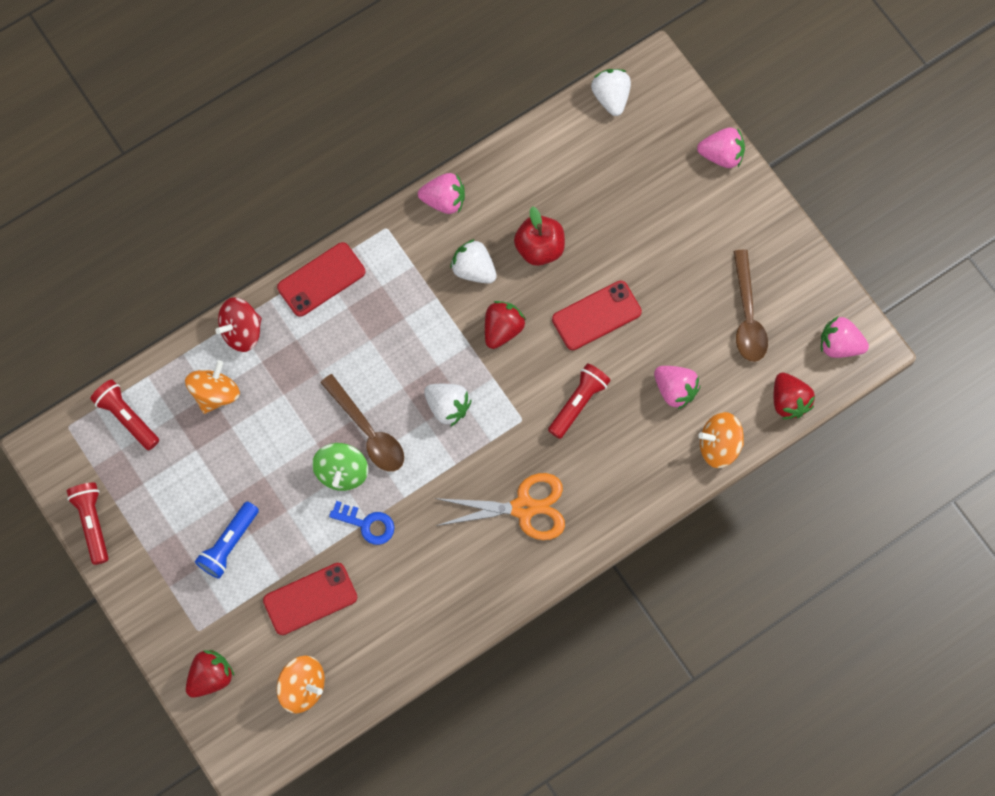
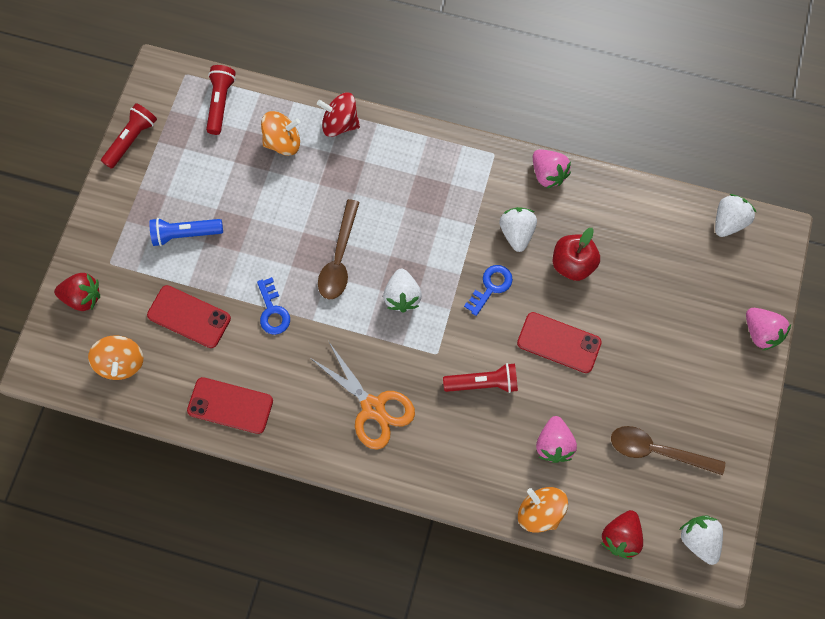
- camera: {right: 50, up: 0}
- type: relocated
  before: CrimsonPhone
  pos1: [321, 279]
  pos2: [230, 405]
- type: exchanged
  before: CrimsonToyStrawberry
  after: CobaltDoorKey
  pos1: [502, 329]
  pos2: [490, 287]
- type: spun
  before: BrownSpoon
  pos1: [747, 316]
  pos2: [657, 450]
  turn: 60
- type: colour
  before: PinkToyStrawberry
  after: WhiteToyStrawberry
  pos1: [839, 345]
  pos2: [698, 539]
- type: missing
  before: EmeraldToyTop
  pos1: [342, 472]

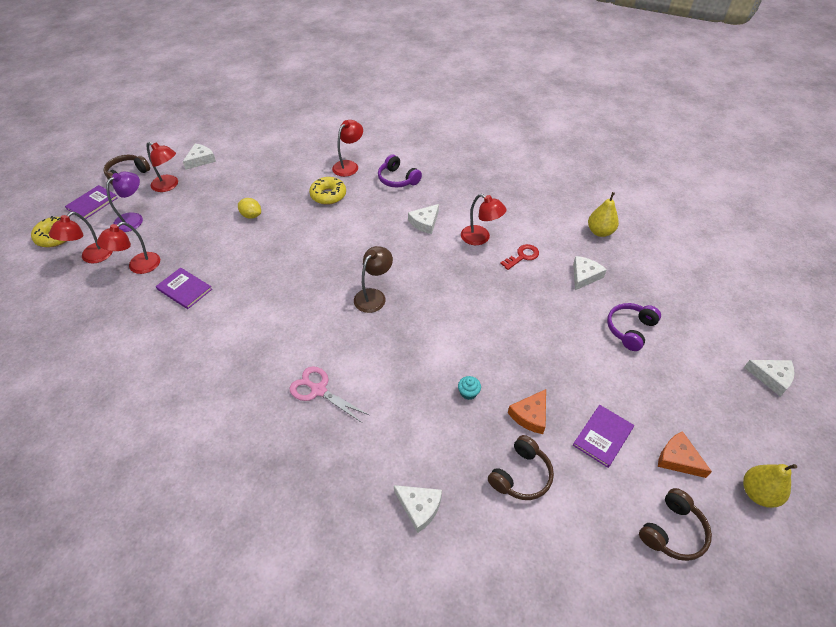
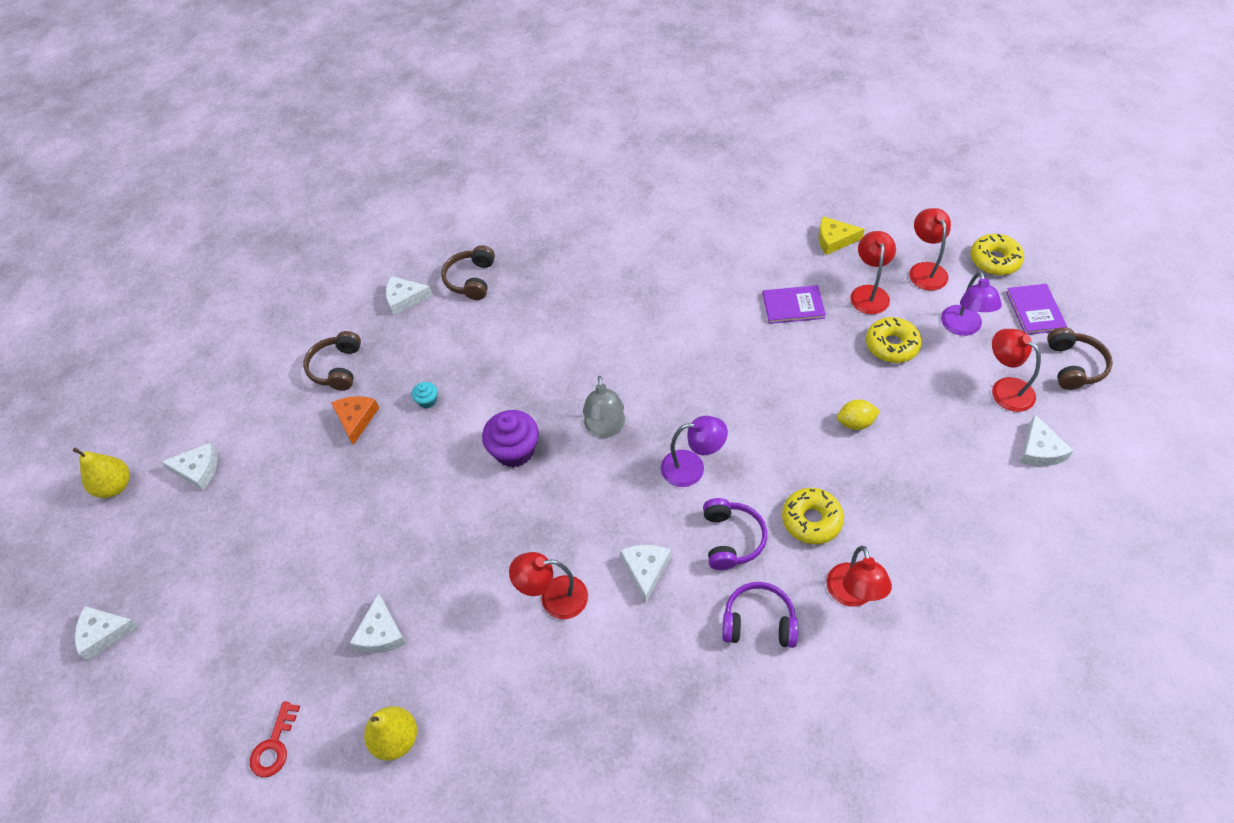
- camera: {right: 145, up: 5}
- type: colour
  before: OrangePieceOfCheese
  after: WhitePieceOfCheese
  pos1: [678, 459]
  pos2: [198, 470]
- type: relocated
  before: CrimsonDoorKey
  pos1: [522, 256]
  pos2: [274, 746]
- type: relocated
  before: BrownOverEarHeadphones
  pos1: [672, 531]
  pos2: [471, 280]
- type: appeared
  after: VioletFairyCake
  pos2: [514, 451]
- type: colour
  before: BrownReadingLamp
  after: GrayReadingLamp
  pos1: [374, 296]
  pos2: [605, 428]
- type: appeared
  after: VioletReadingLamp
  pos2: [692, 467]
- type: relocated
  before: VioletOverEarHeadphones
  pos1: [630, 329]
  pos2: [731, 539]
- type: appeared
  after: BrightYellowPieceOfCheese
  pos2: [834, 240]
- type: appeared
  after: BrightYellowGlazedDonut
  pos2: [891, 345]
- type: spun
  before: CrimsonReadingLamp
  pos1: [169, 185]
  pos2: [1005, 389]
  turn: 60
- type: missing
  before: PinkShears
  pos1: [318, 390]
- type: missing
  before: VioletBook
  pos1: [603, 436]

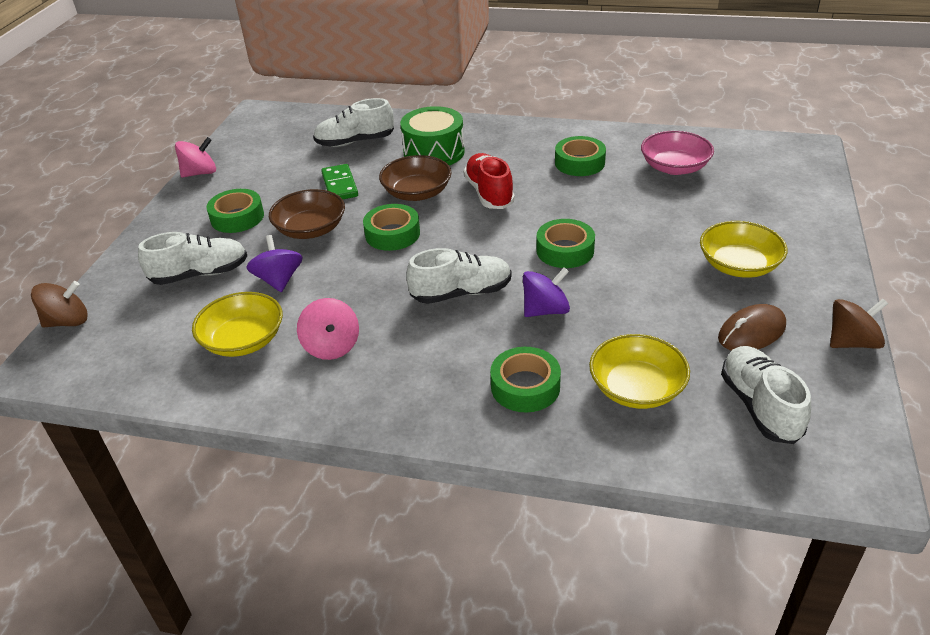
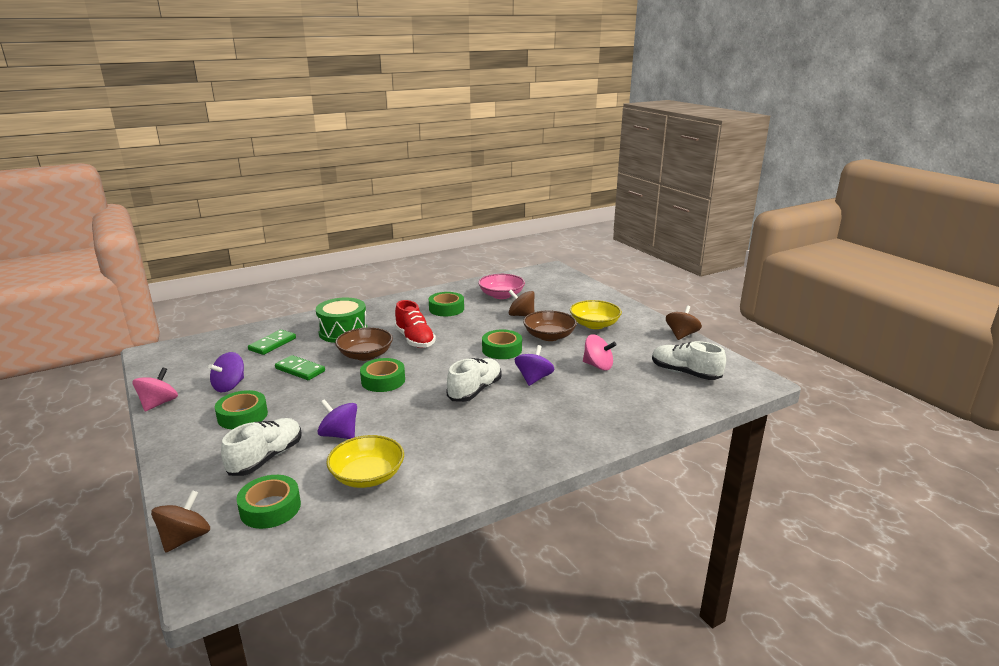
- camera: {right: -45, up: -15}
- type: appeared
  after: VioletToyTop
  pos2: [229, 386]
- type: relocated
  before: EmeraldStickyTape
  pos1: [525, 386]
  pos2: [270, 508]
- type: exchanged
  before: WhiteSneaker
  after: EmeraldDominoPiece
  pos1: [355, 142]
  pos2: [272, 344]
- type: spun
  before: CrimsonSneaker
  pos1: [489, 193]
  pos2: [415, 340]
  turn: -150
- type: appeared
  after: BrownToyTop
  pos2: [521, 315]
- type: relocated
  before: BrownServingBowl
  pos1: [310, 229]
  pos2: [549, 336]
- type: relocated
  before: PinkToyTop
  pos1: [331, 346]
  pos2: [598, 366]
- type: missing
  before: BrightYellowServingBowl
  pos1: [636, 388]
- type: missing
  before: BrownMouse
  pos1: [751, 332]

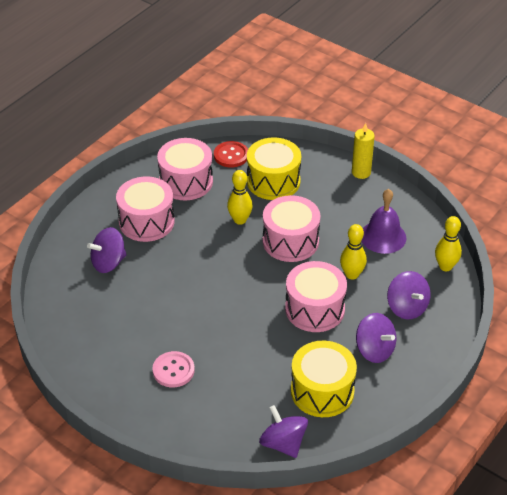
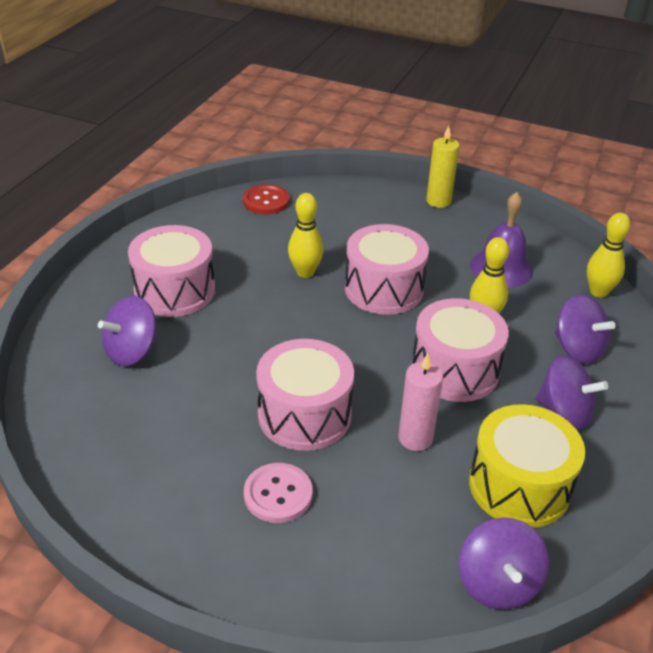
- camera: {right: -15, up: -5}
- type: relocated
  before: PinkSnareDrum
  pos1: [186, 181]
  pos2: [304, 415]
- type: appeared
  after: PinkWaxCandle
  pos2: [415, 438]
- type: spun
  before: VioletToyTop
  pos1: [283, 443]
  pos2: [498, 583]
  turn: -135
- type: missing
  before: BrightYellowSnareDrum
  pos1: [273, 181]

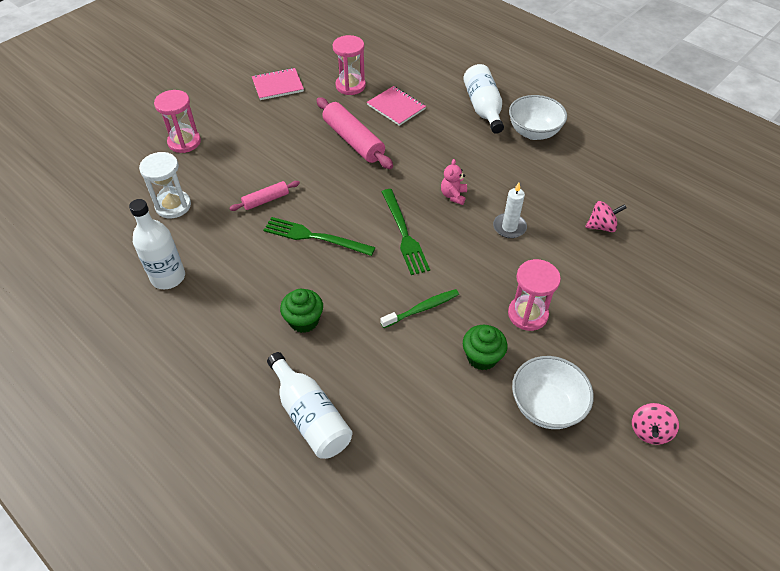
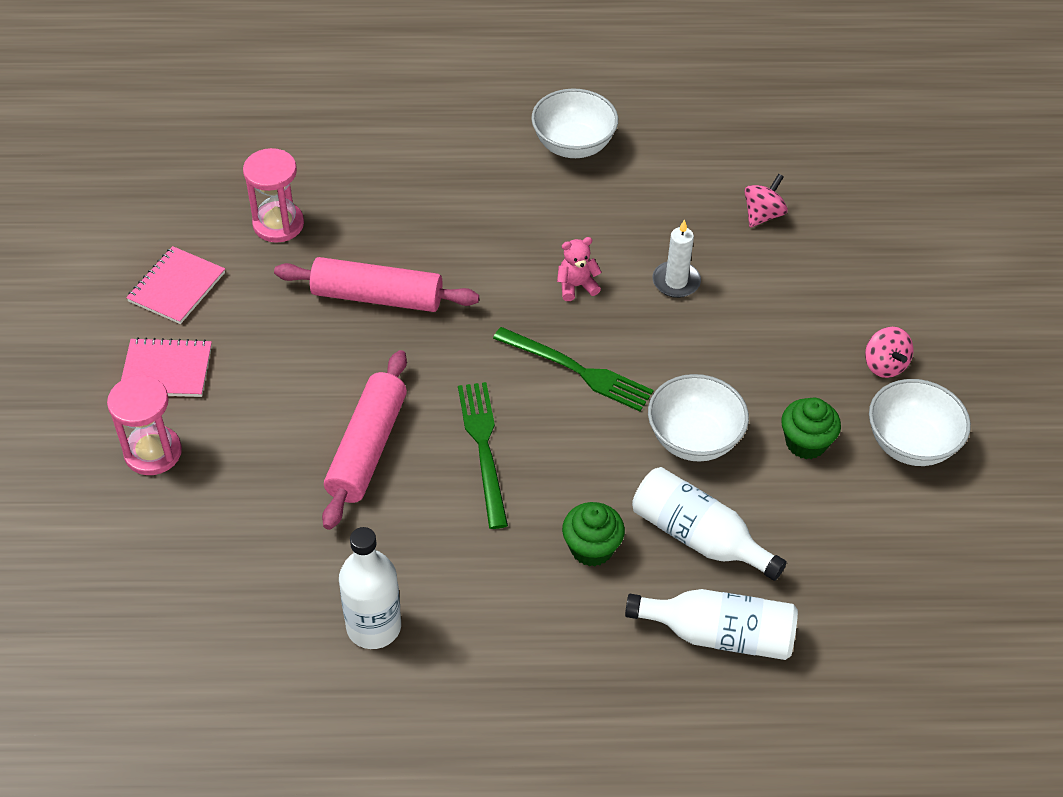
- camera: {right: -45, up: 0}
- type: relocated
  before: PinkNotepad
  pos1: [396, 107]
  pos2: [166, 370]
- type: size
  before: PinkPastryRoller
  pos1: [266, 200]
  pos2: [367, 448]
  scale: 1.83
- type: spun
  before: EmeraldTableFork
  pos1: [315, 237]
  pos2: [483, 448]
  turn: 105
- type: spun
  before: PinkTeddyBear
  pos1: [453, 196]
  pos2: [576, 286]
  turn: 105
- type: relocated
  before: WhiteFlask
  pos1: [483, 108]
  pos2: [698, 537]
- type: exchanged
  before: EmeraldToothbrush
  after: WhiteServingBowl
  pos1: [422, 309]
  pos2: [694, 439]
- type: relocated
  before: PinkToyTop
  pos1: [649, 431]
  pos2: [884, 365]
- type: missing
  before: WhiteSandTimer
  pos1: [173, 206]
- type: missing
  before: PinkSandTimer
  pos1: [527, 314]

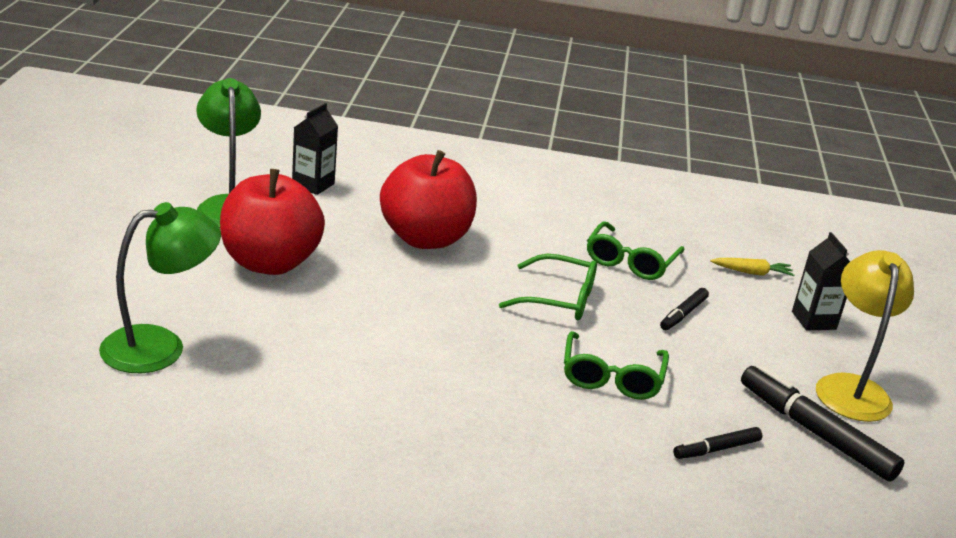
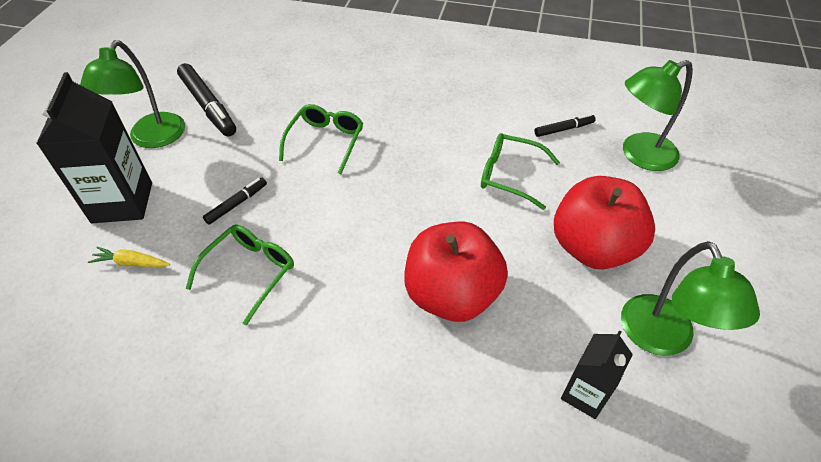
- camera: {right: -170, up: 20}
- type: size
  before: EbonyMilkCarton
  pos1: [813, 320]
  pos2: [122, 202]
  scale: 1.74
- type: colour
  before: BrightYellowReadingLamp
  after: EmeraldReadingLamp
  pos1: [851, 388]
  pos2: [152, 138]
- type: relocated
  before: EmeraldGlasses
  pos1: [559, 299]
  pos2: [510, 175]
- type: relocated
  before: EbonyFeltPen
  pos1: [716, 449]
  pos2: [563, 129]

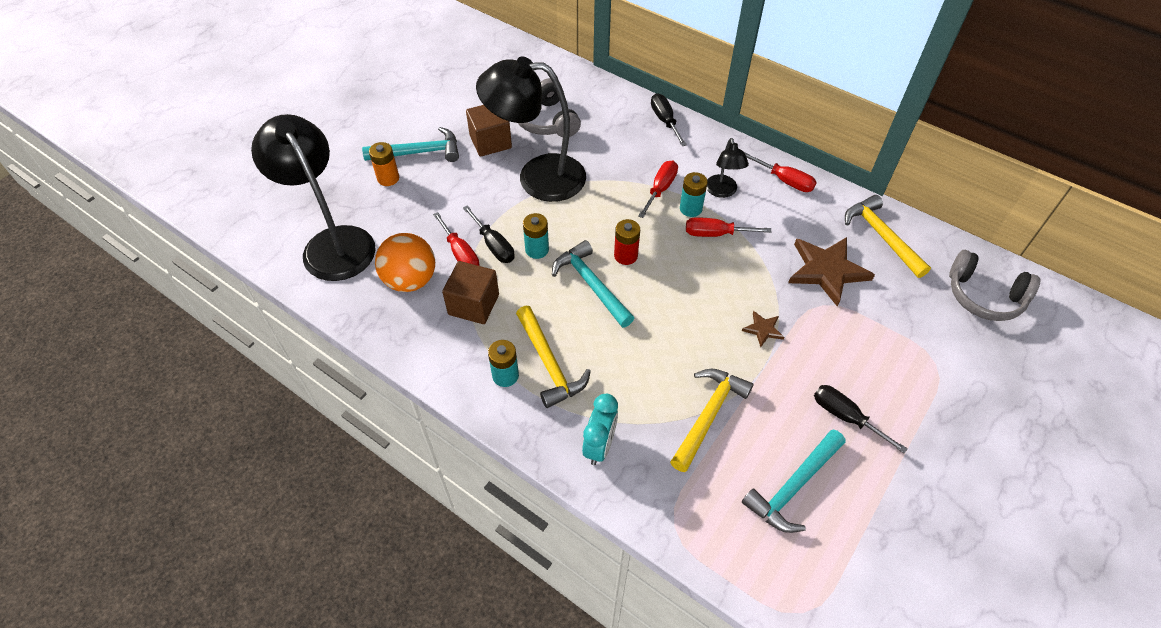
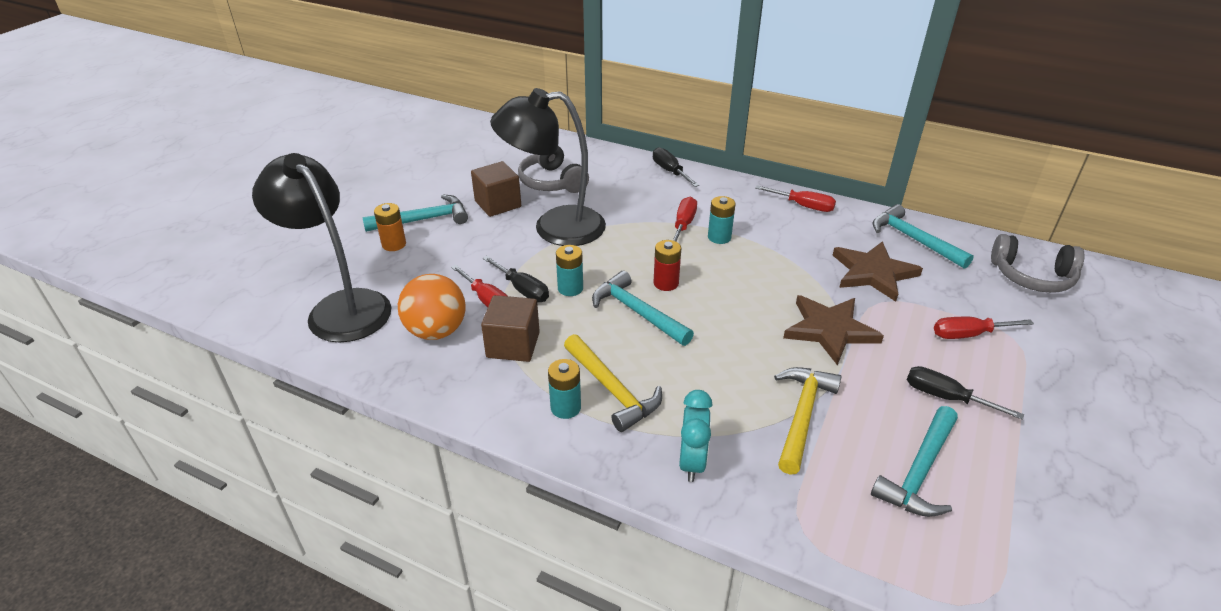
- camera: {right: -10, up: -15}
- type: size
  before: BrownStar
  pos1: [763, 329]
  pos2: [830, 330]
  scale: 2.13
- type: colour
  before: BrightYellowHammer
  after: AquaHammer
  pos1: [881, 236]
  pos2: [913, 239]
- type: relocated
  before: CrimsonScrewdriver
  pos1: [715, 234]
  pos2: [968, 334]
- type: missing
  before: EbonyReadingLamp
  pos1: [722, 191]

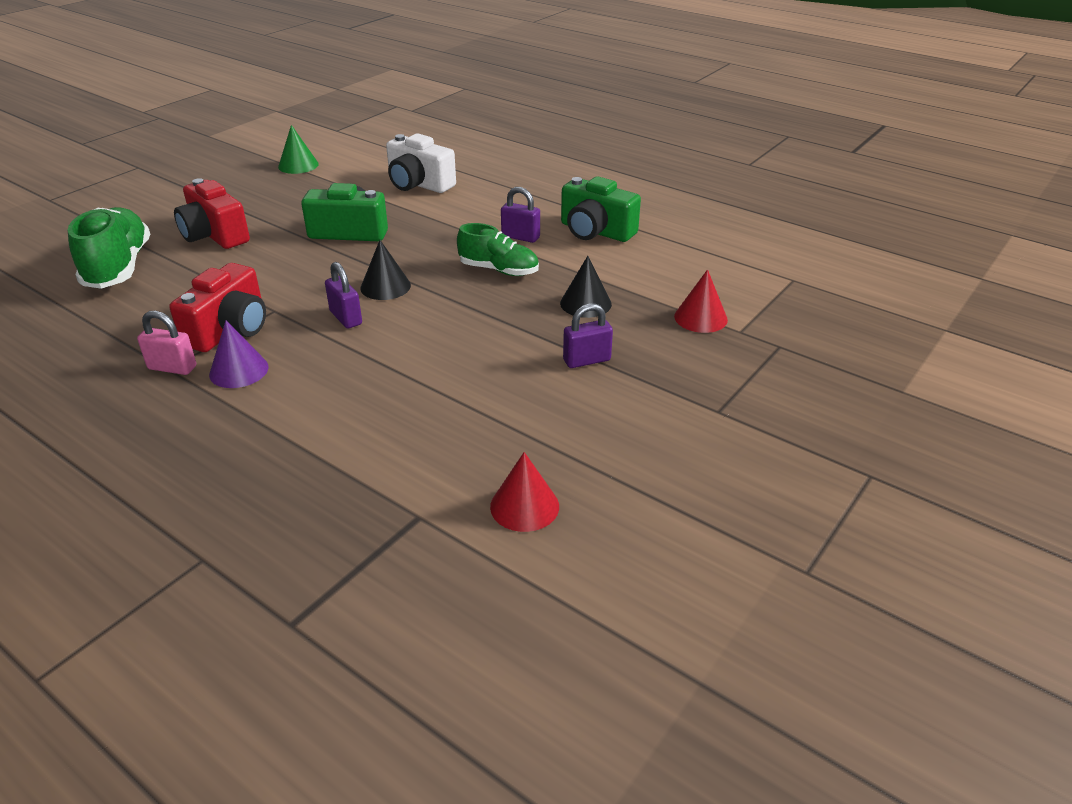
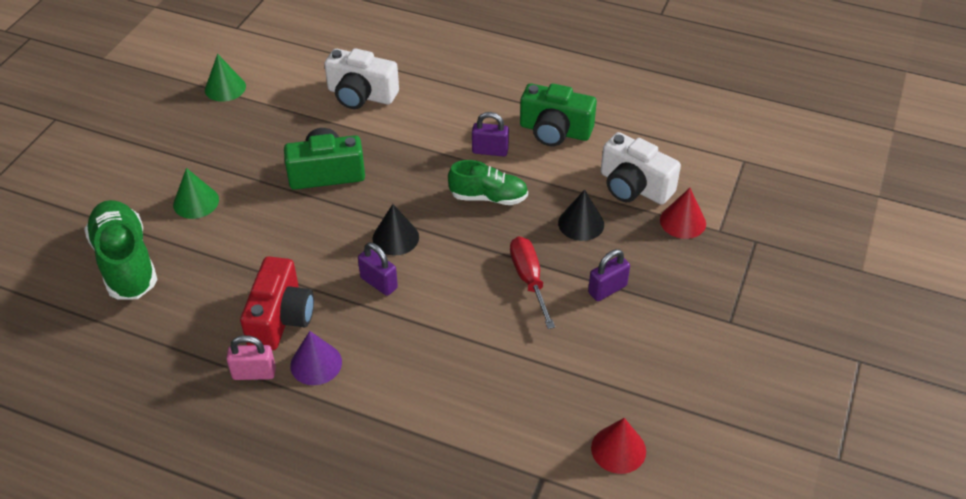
- camera: {right: -15, up: 10}
- type: exchanged
  before: CrimsonPhotoCamera
  after: EmeraldConeShape
  pos1: [214, 235]
  pos2: [196, 202]
- type: appeared
  after: CrimsonScrewdriver
  pos2: [529, 280]
- type: appeared
  after: WhitePhotoCamera
  pos2: [634, 187]

